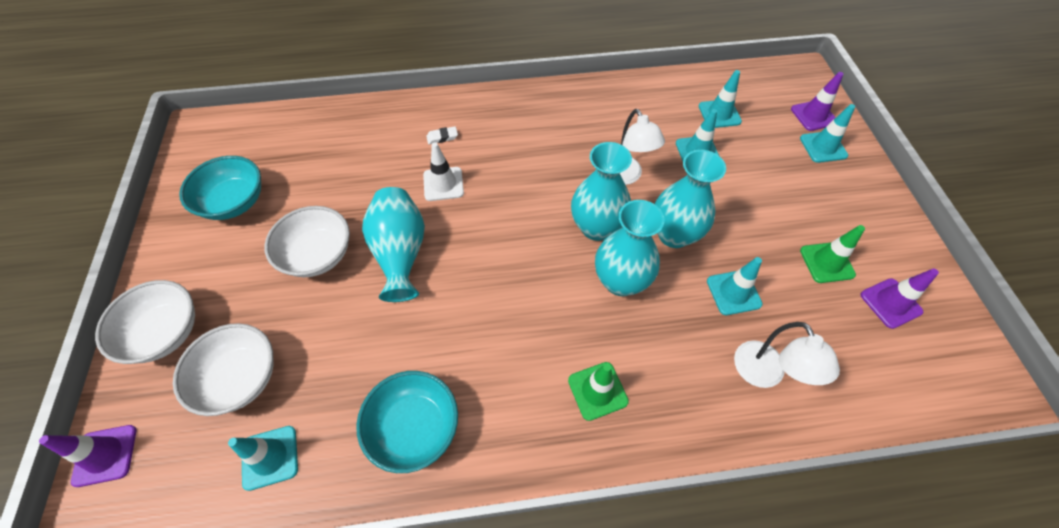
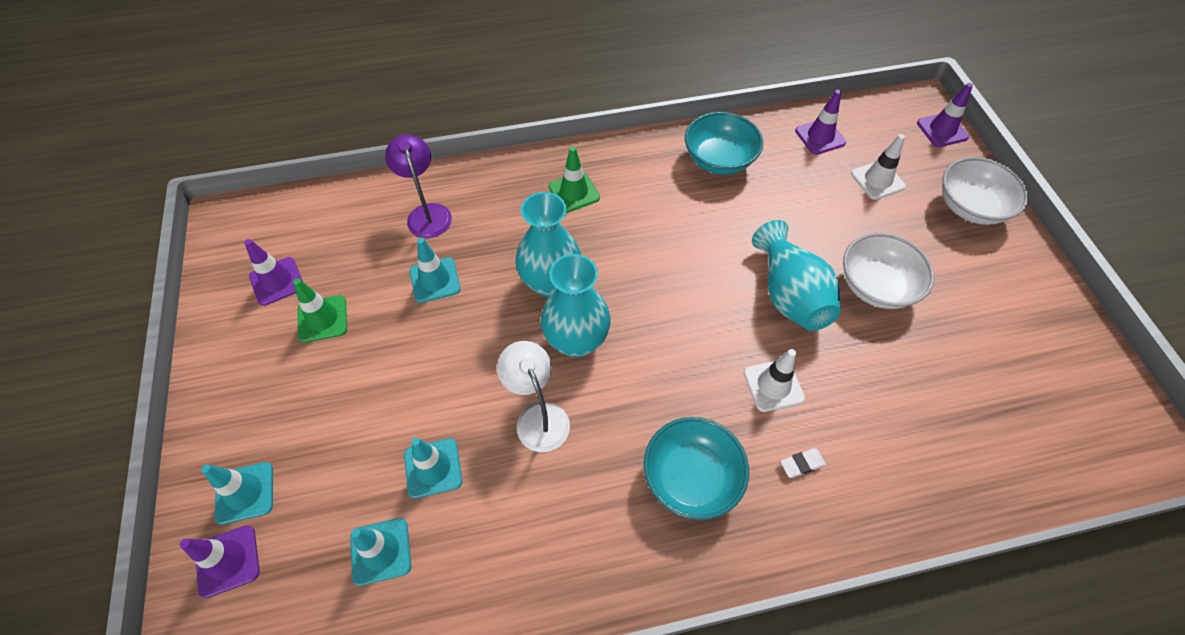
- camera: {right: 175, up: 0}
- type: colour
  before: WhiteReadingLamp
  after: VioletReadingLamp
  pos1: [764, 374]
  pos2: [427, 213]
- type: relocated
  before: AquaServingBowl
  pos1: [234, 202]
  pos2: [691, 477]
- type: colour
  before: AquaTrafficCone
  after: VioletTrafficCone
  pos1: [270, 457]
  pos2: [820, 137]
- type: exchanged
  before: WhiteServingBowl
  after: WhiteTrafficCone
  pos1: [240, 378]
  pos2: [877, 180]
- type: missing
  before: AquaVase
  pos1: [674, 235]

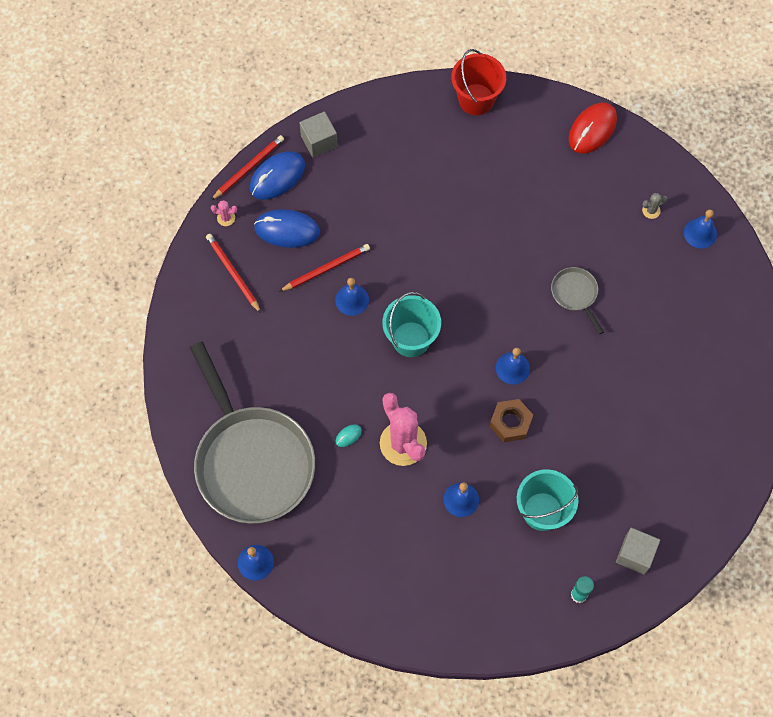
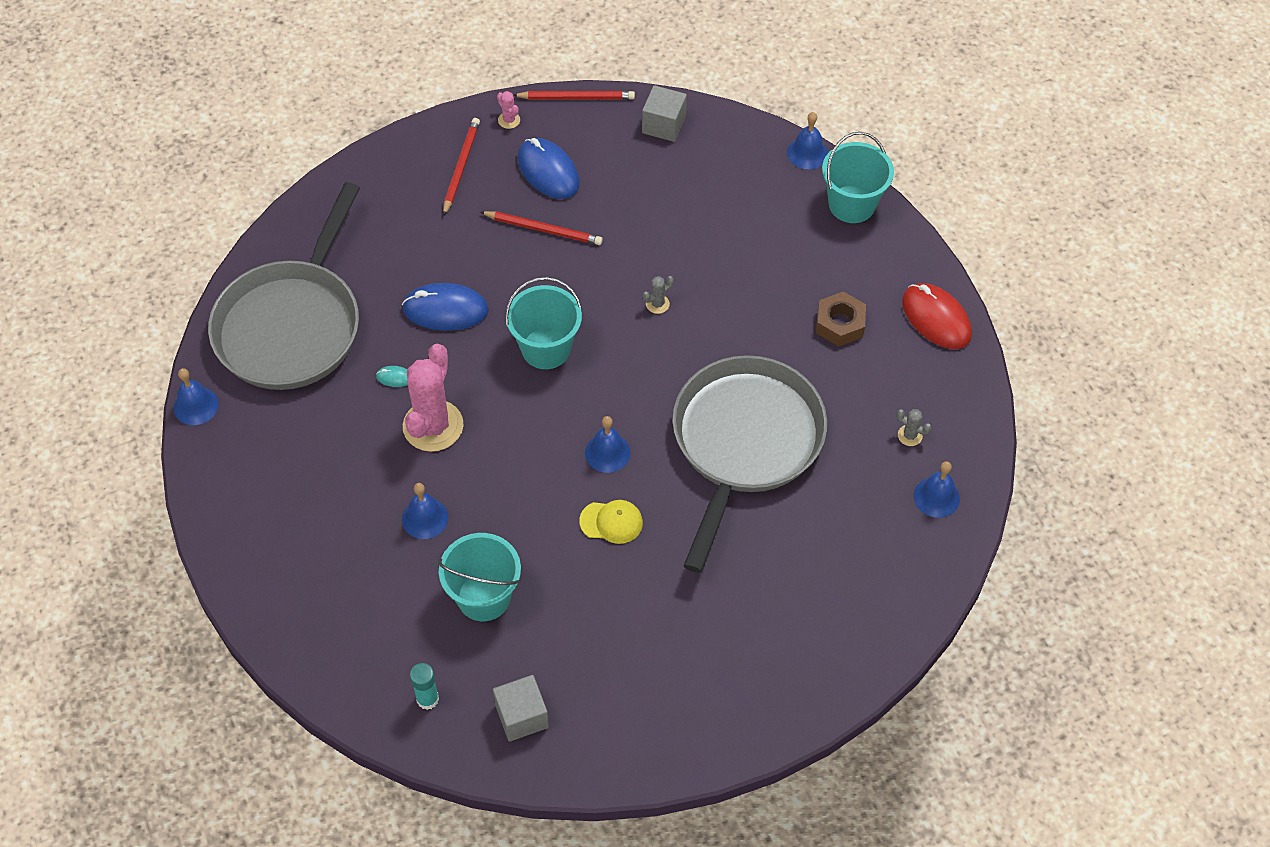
- camera: {right: 45, up: -10}
- type: relocated
  before: CobaltMouse
  pos1: [277, 177]
  pos2: [445, 310]
- type: appeared
  after: BrightYellowPeakedCap
  pos2: [611, 522]
- type: appeared
  after: GrayCactus
  pos2: [657, 304]
- type: size
  before: GraySkillet
  pos1: [575, 294]
  pos2: [744, 443]
  scale: 2.44
- type: relocated
  before: CobaltSchoolBell
  pos1: [352, 300]
  pos2: [807, 153]
- type: relocated
  before: BrownNut
  pos1: [510, 423]
  pos2: [840, 324]
- type: colour
  before: CrimsonPail
  after: AquaPail
  pos1: [476, 99]
  pos2: [852, 204]
- type: spun
  before: CrimsonMouse
  pos1: [592, 129]
  pos2: [936, 318]
  turn: 60

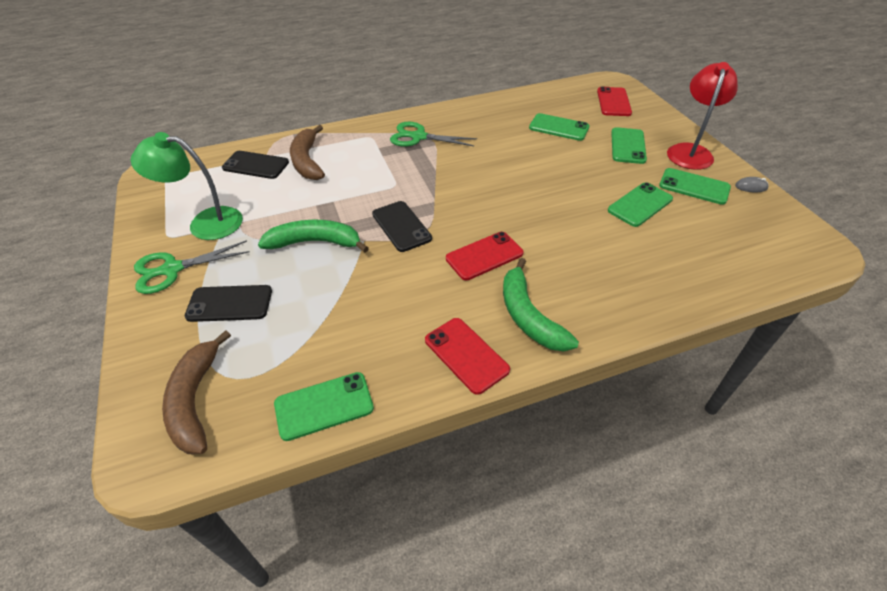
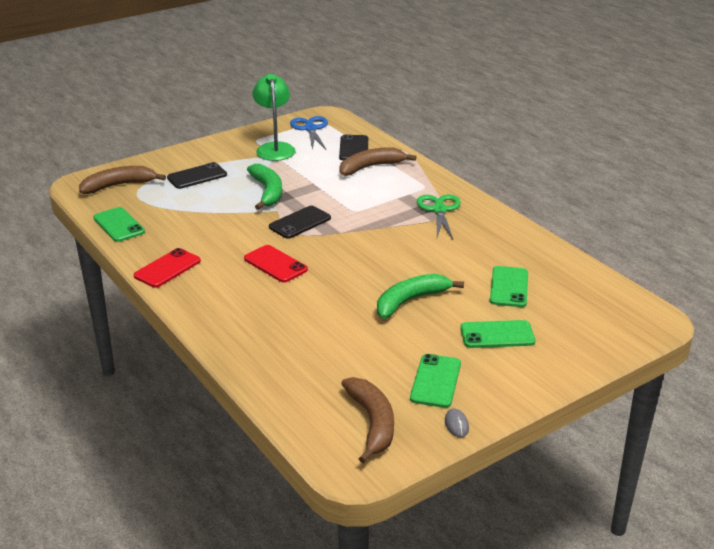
- camera: {right: 75, up: -15}
- type: spun
  before: EbonyPhone
  pos1: [229, 303]
  pos2: [197, 176]
  turn: 75
- type: appeared
  after: CobaltShears
  pos2: [310, 129]
- type: appeared
  after: BrownBanana
  pos2: [372, 423]
- type: relocated
  before: EmeraldBanana
  pos1: [528, 316]
  pos2: [410, 301]
- type: missing
  before: EmeraldShears
  pos1: [172, 269]
- type: missing
  before: CrimsonPhone
  pos1: [613, 102]
- type: missing
  before: EmeraldPhone
  pos1: [640, 205]
- type: missing
  before: CrimsonReadingLamp
  pos1: [690, 151]

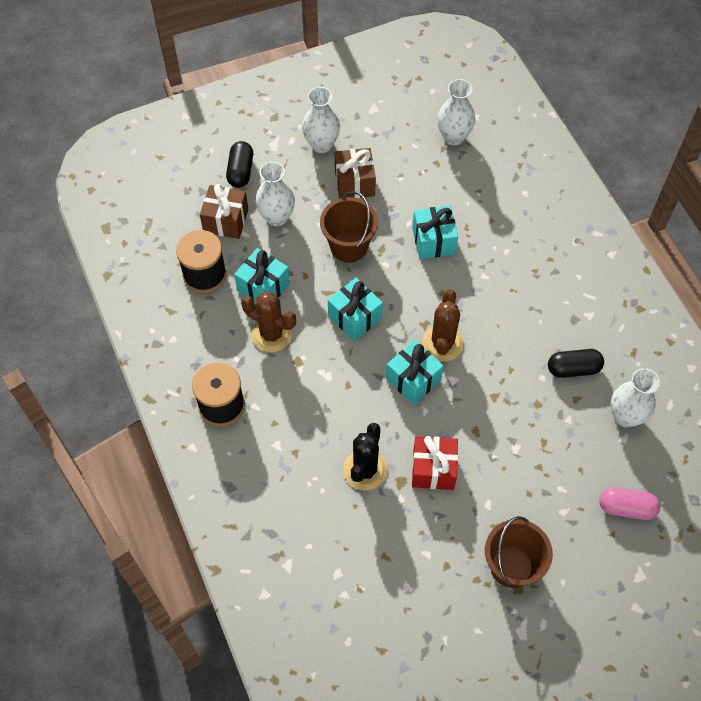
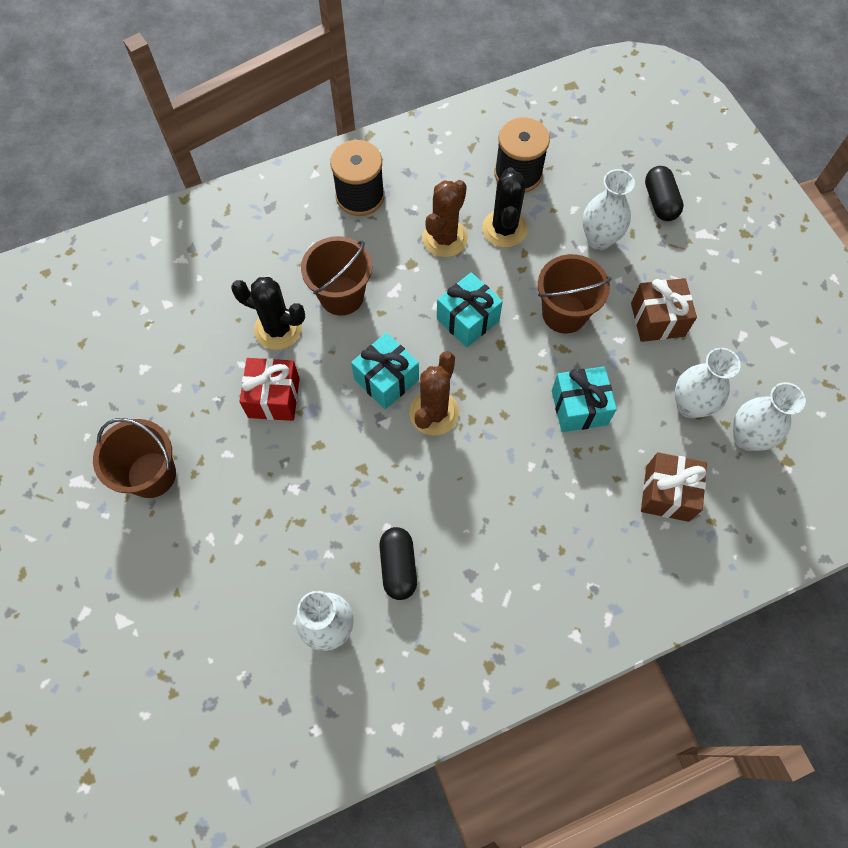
- camera: {right: 90, up: 5}
- type: appeared
  after: BrownPail
  pos2: [341, 296]
- type: spun
  before: BrownCactus
  pos1: [442, 343]
  pos2: [434, 412]
  turn: -75
- type: exchanged
  before: AquaGift
  after: EbonyCactus
  pos1: [263, 287]
  pos2: [504, 229]
- type: relocated
  before: BrownGift
  pos1: [226, 221]
  pos2: [667, 493]
- type: spun
  before: EbonyCapsule
  pos1: [240, 171]
  pos2: [660, 202]
  turn: 75
- type: relocated
  before: WhiteVase
  pos1: [321, 144]
  pos2: [690, 405]
- type: missing
  before: PinkCapsule
  pos1: [626, 508]

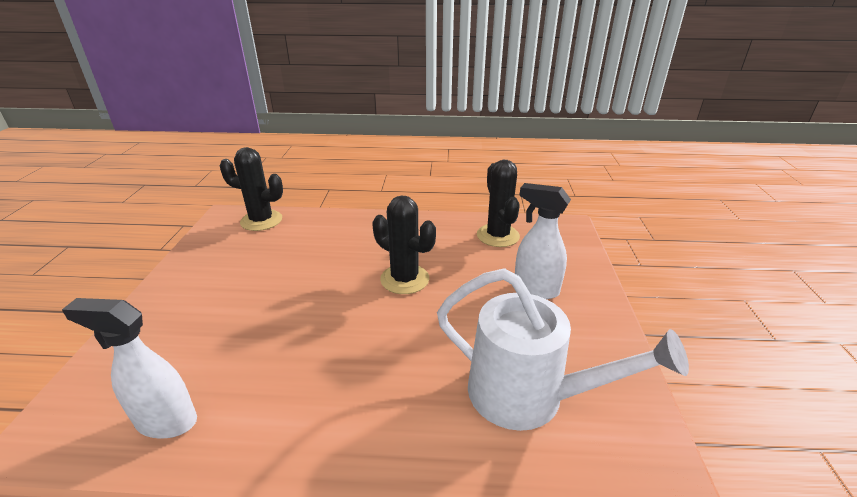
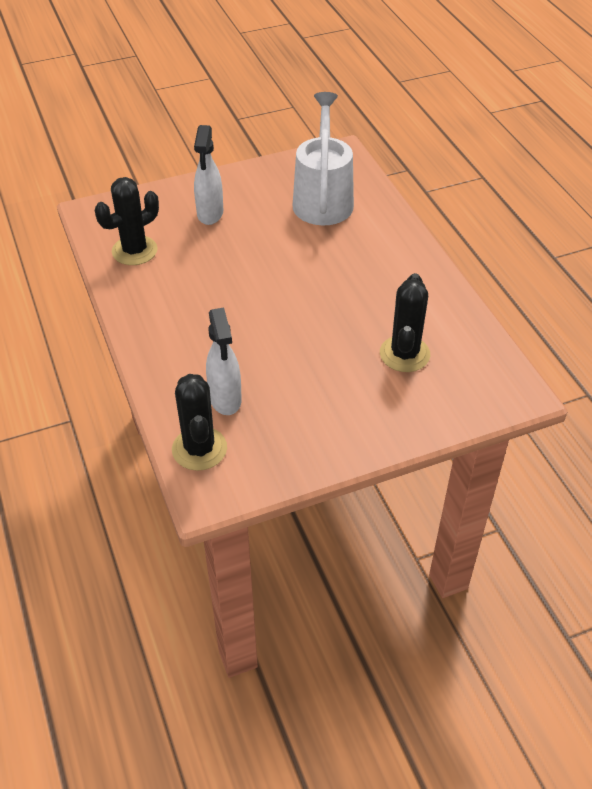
- camera: {right: -115, up: 15}
- type: relocated
  before: WhiteSprayer
  pos1: [165, 421]
  pos2: [225, 399]
- type: relocated
  before: EbonyCactus
  pos1: [404, 279]
  pos2: [404, 354]

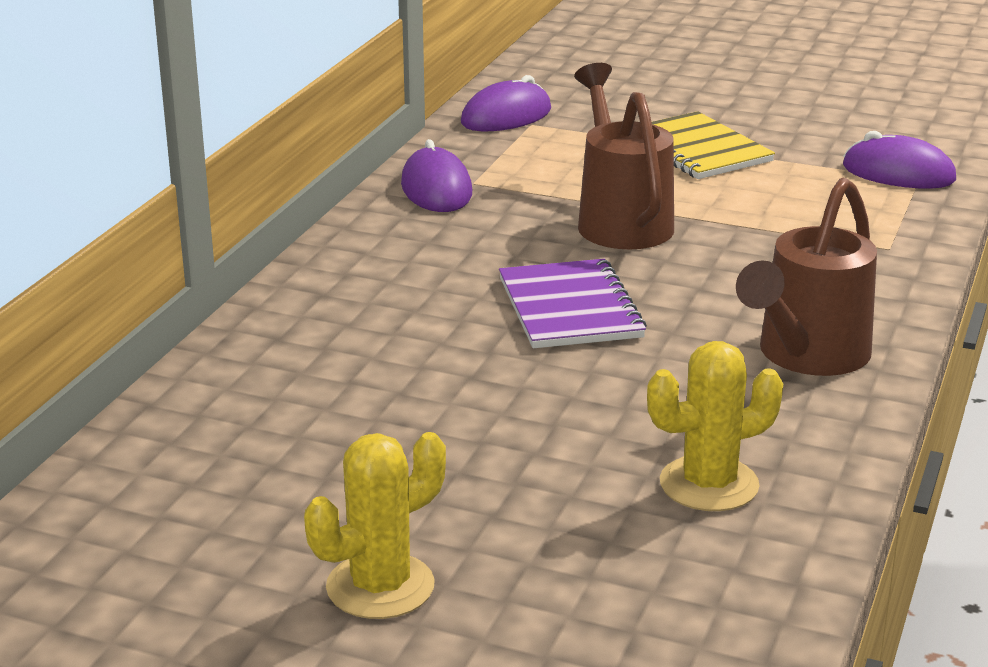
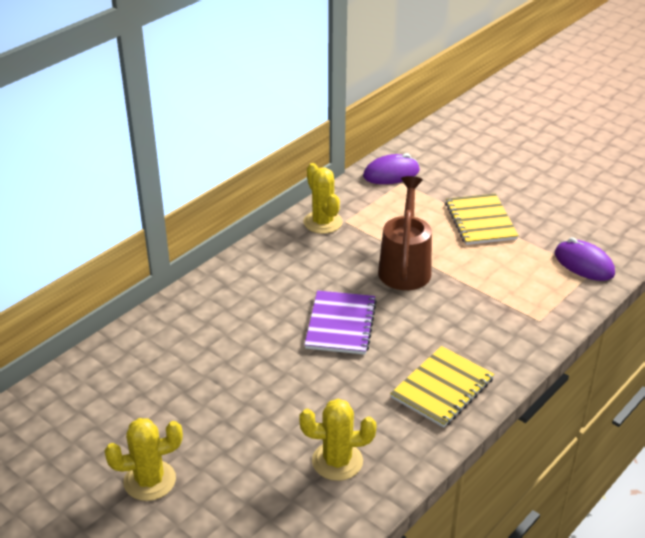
- camera: {right: 20, up: 10}
- type: exchanged
  before: VioletMouse
  after: BrightYellowCactus
  pos1: [436, 189]
  pos2: [322, 222]
- type: exchanged
  before: BrownSprinklingCan
  after: BrightYellowNotepad
  pos1: [807, 356]
  pos2: [442, 388]

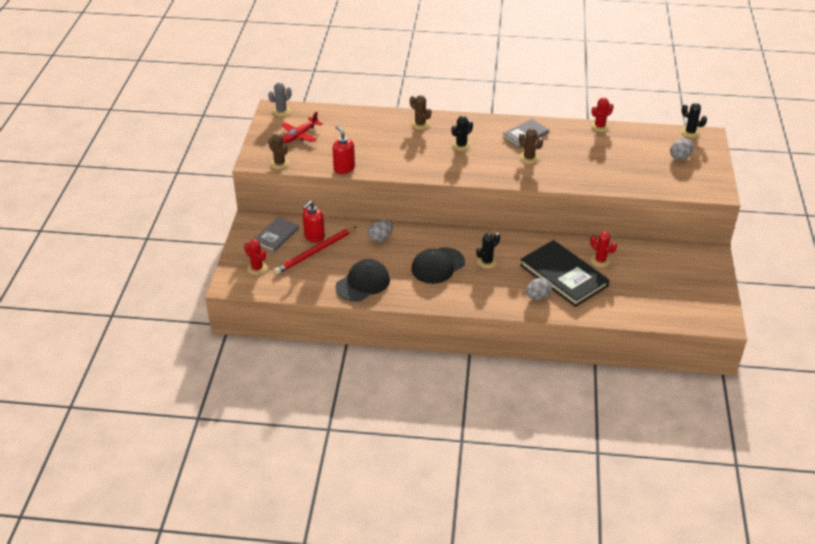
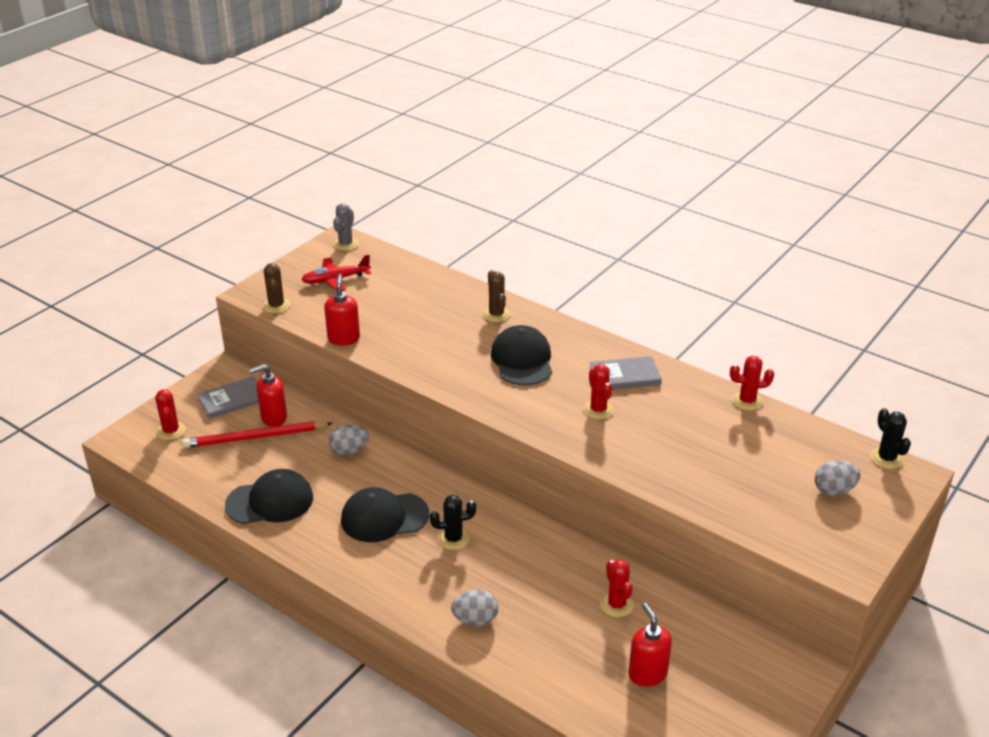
- camera: {right: 30, up: -5}
- type: spun
  before: GrayCactus
  pos1: [281, 111]
  pos2: [345, 244]
  turn: -60
- type: exchanged
  before: EbonyCactus
  after: EbonyPeakedCap
  pos1: [461, 145]
  pos2: [522, 360]
- type: colour
  before: BrownCactus
  after: CrimsonCactus
  pos1: [529, 158]
  pos2: [598, 410]
- type: appeared
  after: CrimsonSoapPump
  pos2: [647, 673]
- type: missing
  before: EbonyBook
  pos1: [563, 275]

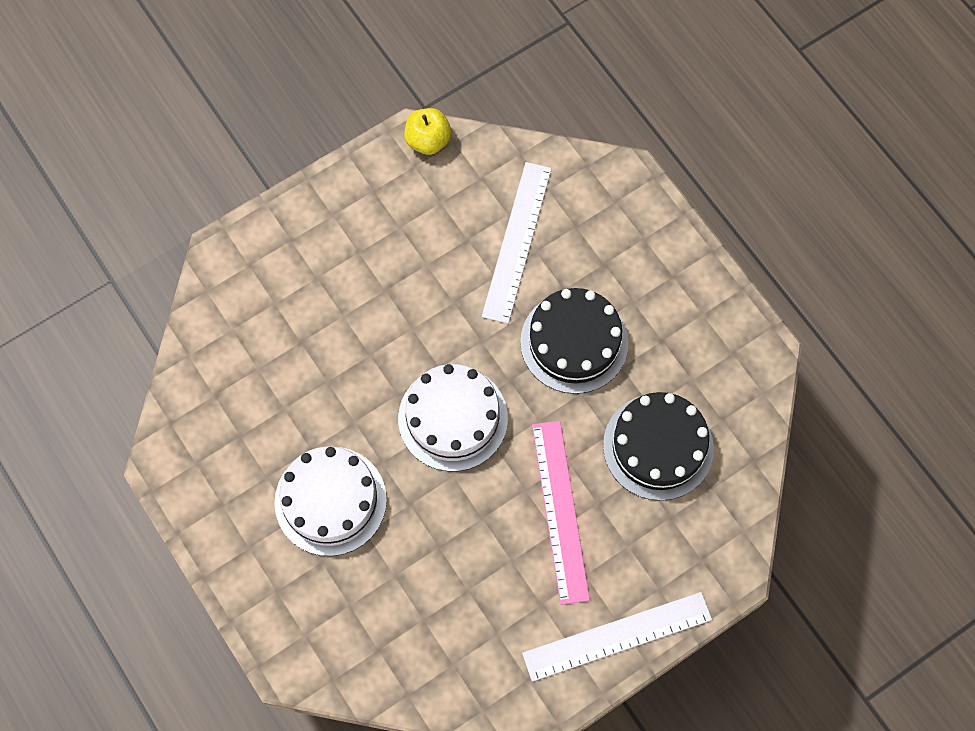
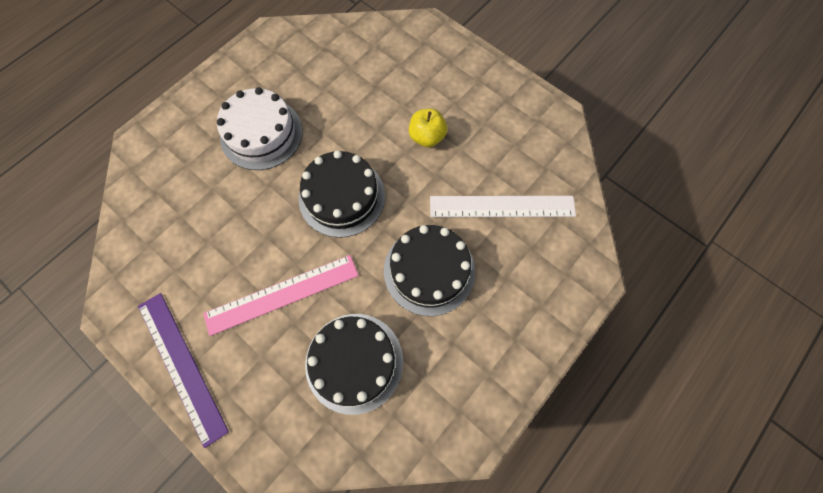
- camera: {right: 75, up: 0}
- type: colour
  before: WhiteRuler
  after: VioletRuler
  pos1: [617, 636]
  pos2: [181, 366]
- type: colour
  before: WhiteCake
  after: EbonyCake
  pos1: [453, 418]
  pos2: [342, 197]
- type: relocated
  before: BrightYellowApple
  pos1: [428, 141]
  pos2: [427, 137]

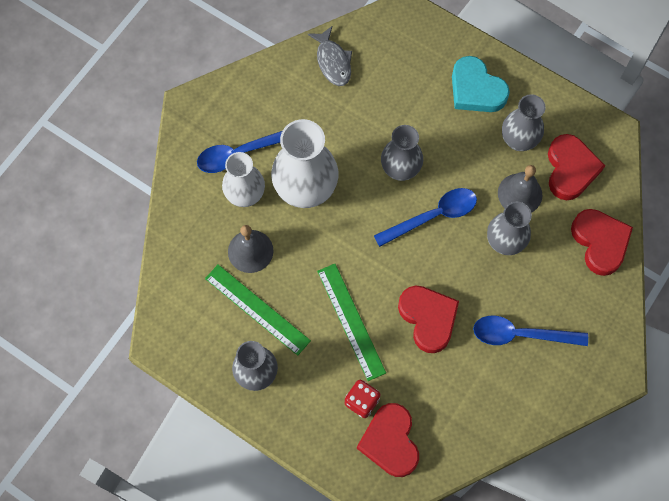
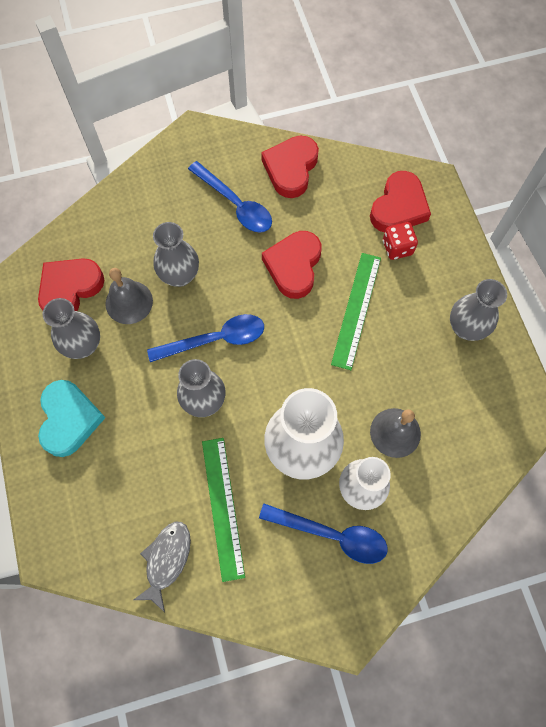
- camera: {right: -140, up: 0}
- type: spun
  before: CobaltSpoon
  pos1: [433, 216]
  pos2: [215, 339]
  turn: 150
- type: relocated
  before: EmeraldRuler
  pos1: [257, 309]
  pos2: [222, 507]
- type: relocated
  before: CrimsonHeart
  pos1: [600, 242]
  pos2: [291, 169]

